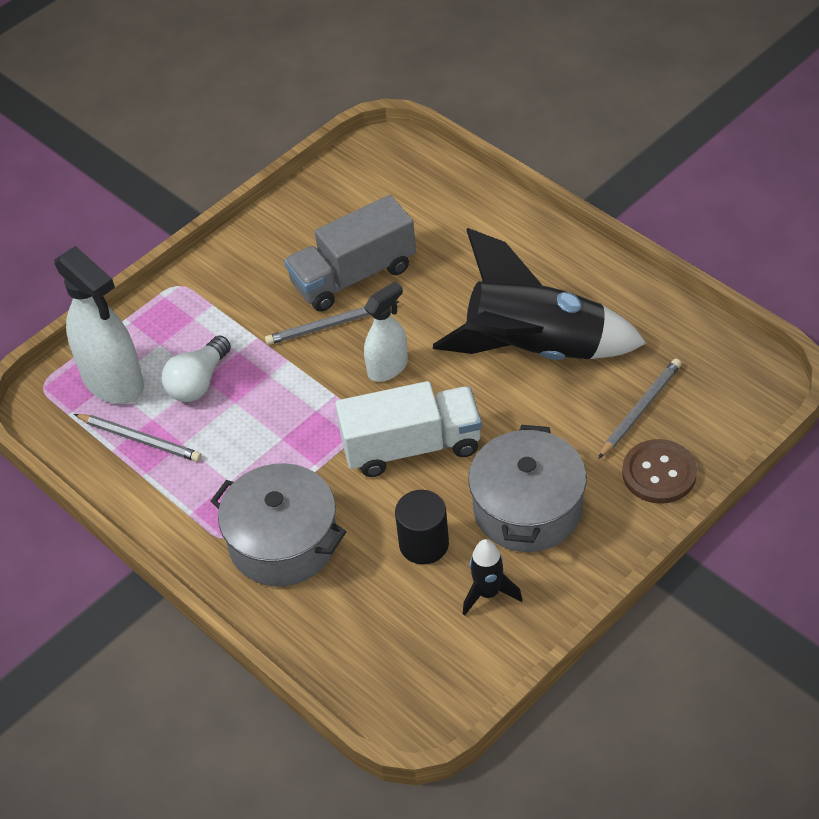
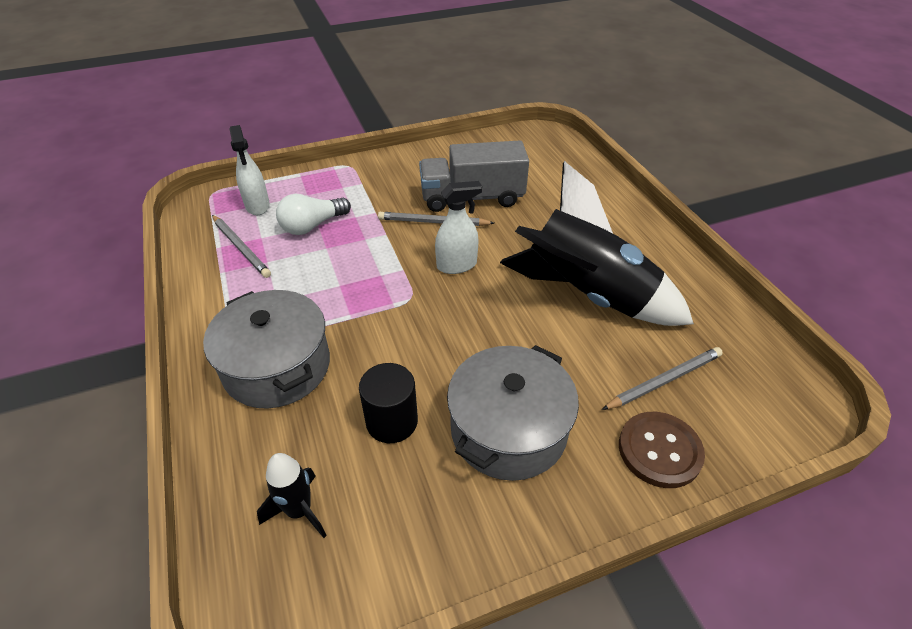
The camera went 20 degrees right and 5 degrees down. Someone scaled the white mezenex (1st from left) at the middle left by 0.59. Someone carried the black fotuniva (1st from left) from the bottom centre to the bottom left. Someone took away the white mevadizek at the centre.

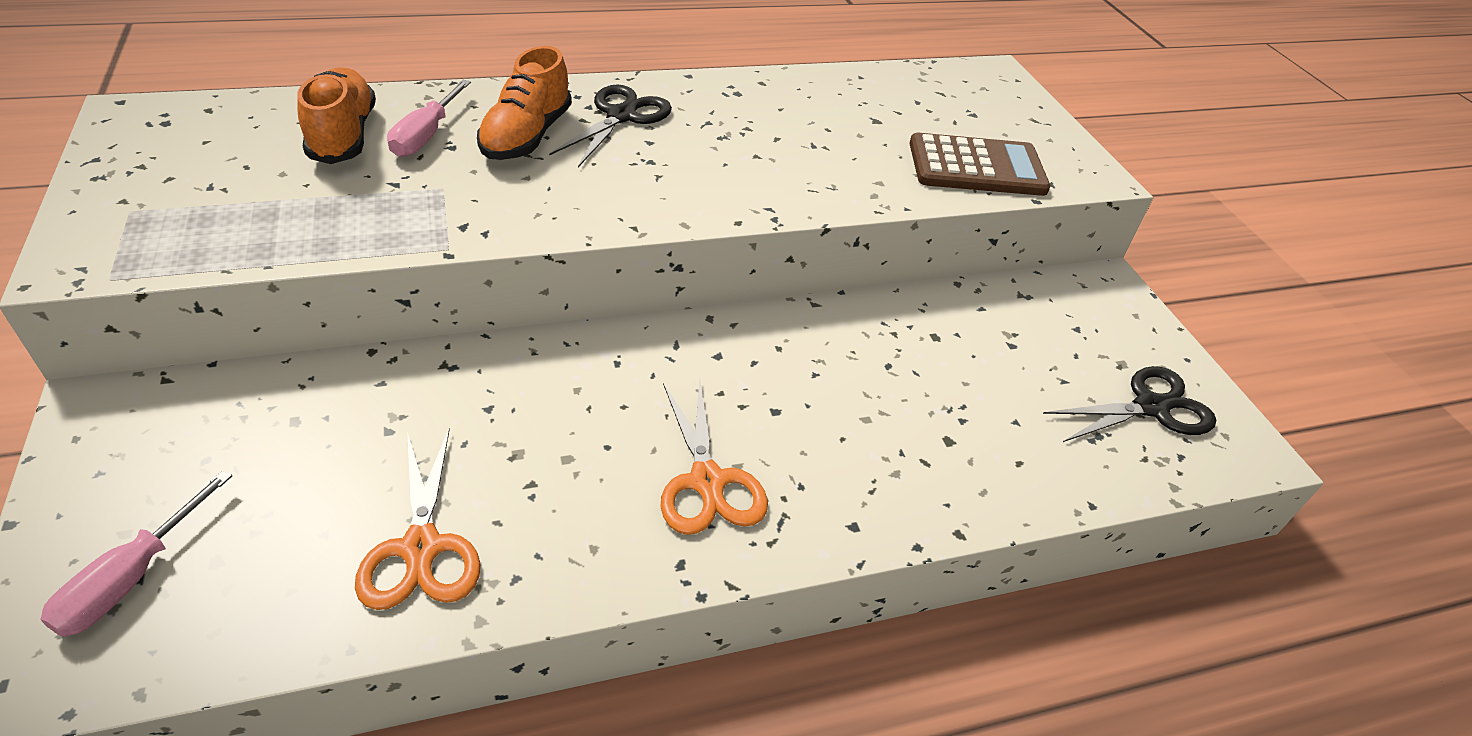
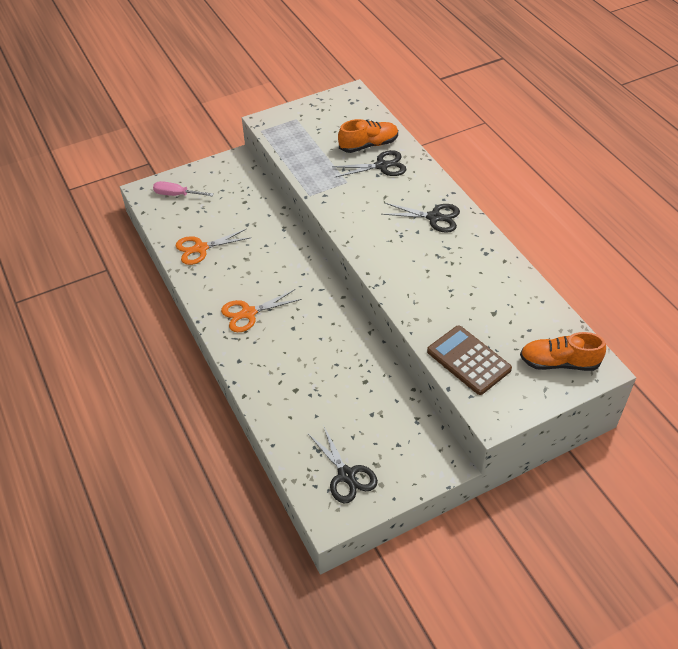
The camera went 85 degrees right and 5 degrees up. Someone swapped the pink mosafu (2nd from left) at the top left for the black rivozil (2nd from left) at the top centre. Someone rotated the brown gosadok at the top centre by 150 degrees clockwise. Someone carried the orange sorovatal (2nd from left) from the top centre to the middle right.

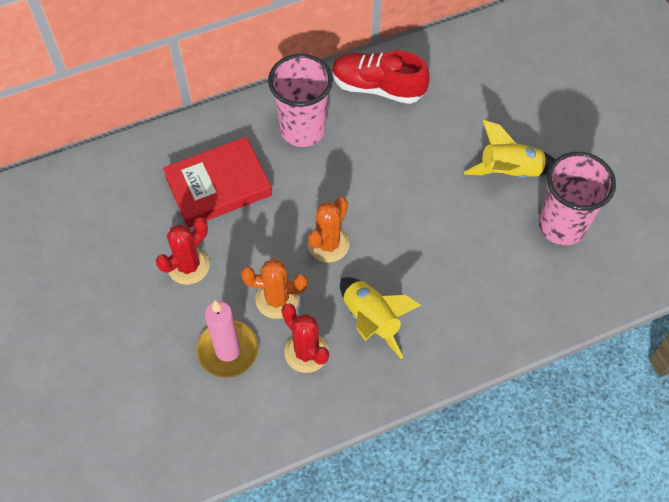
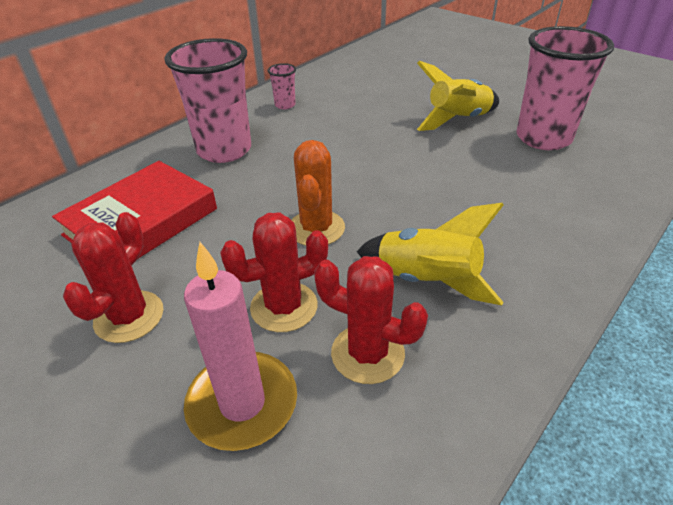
The camera went 25 degrees left and 20 degrees down. Someone repainted the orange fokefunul (1st from left) at the centre, which became the red fokefunul (2nd from left) at the centre. Someone swapped the red sorovatal at the top centre for the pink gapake (2nd from left) at the top centre.

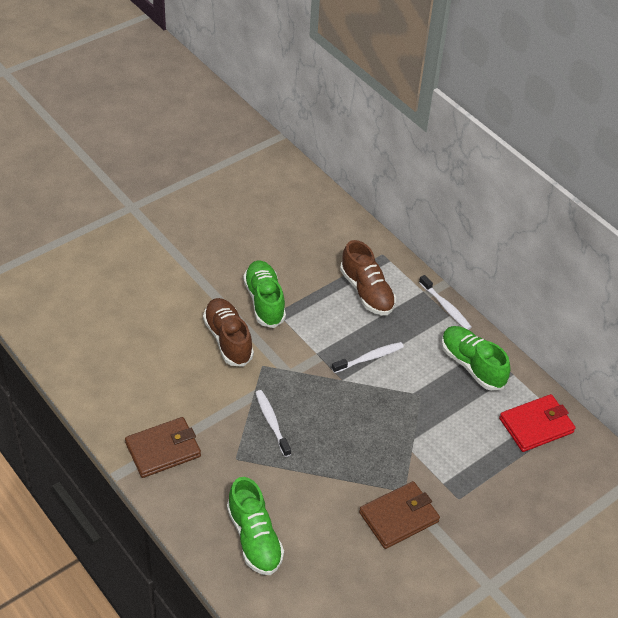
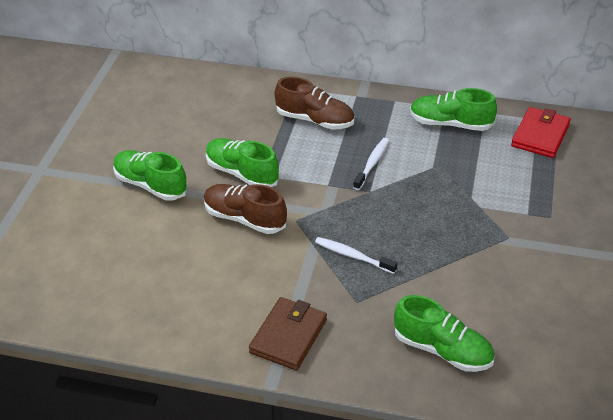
The camera went 35 degrees left and 5 degrees down. Someone put down the green sorovatal (1st from left) at the middle left. Someone took away the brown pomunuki (2nd from left) at the bottom centre. Someone took away the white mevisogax (3rd from left) at the middle right.

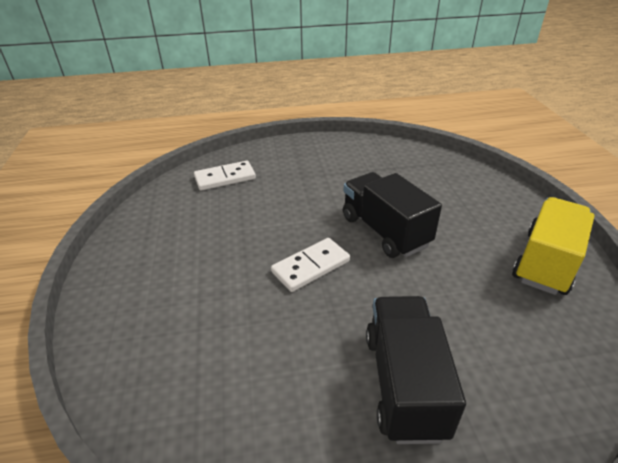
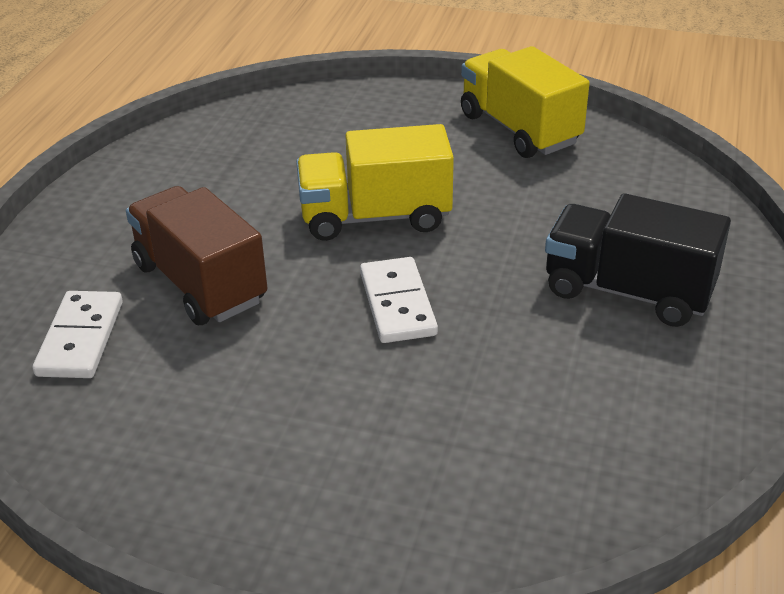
The camera went 65 degrees left and 0 degrees up. Someone put down the brown mevadizek at the middle left. Someone repainted the black mevadizek (1st from left) at the centre, which became the yellow mevadizek (1st from left) at the top centre.

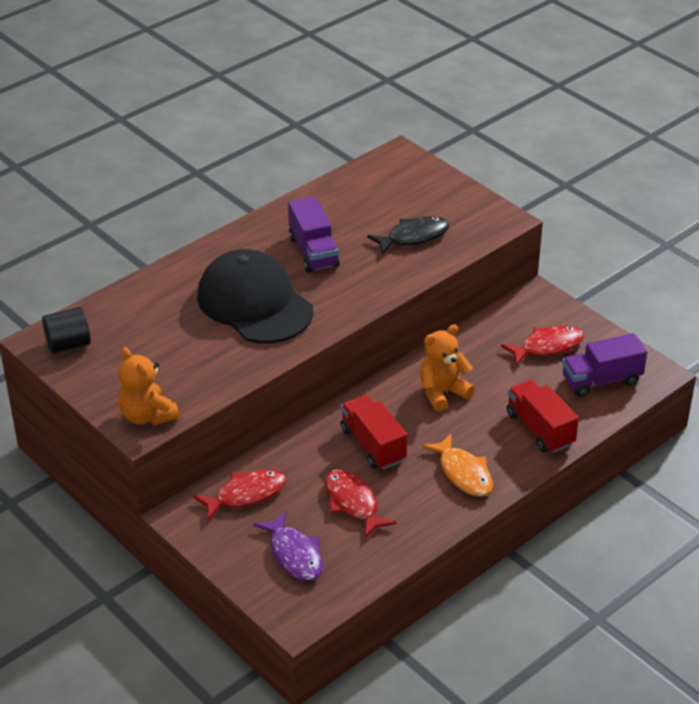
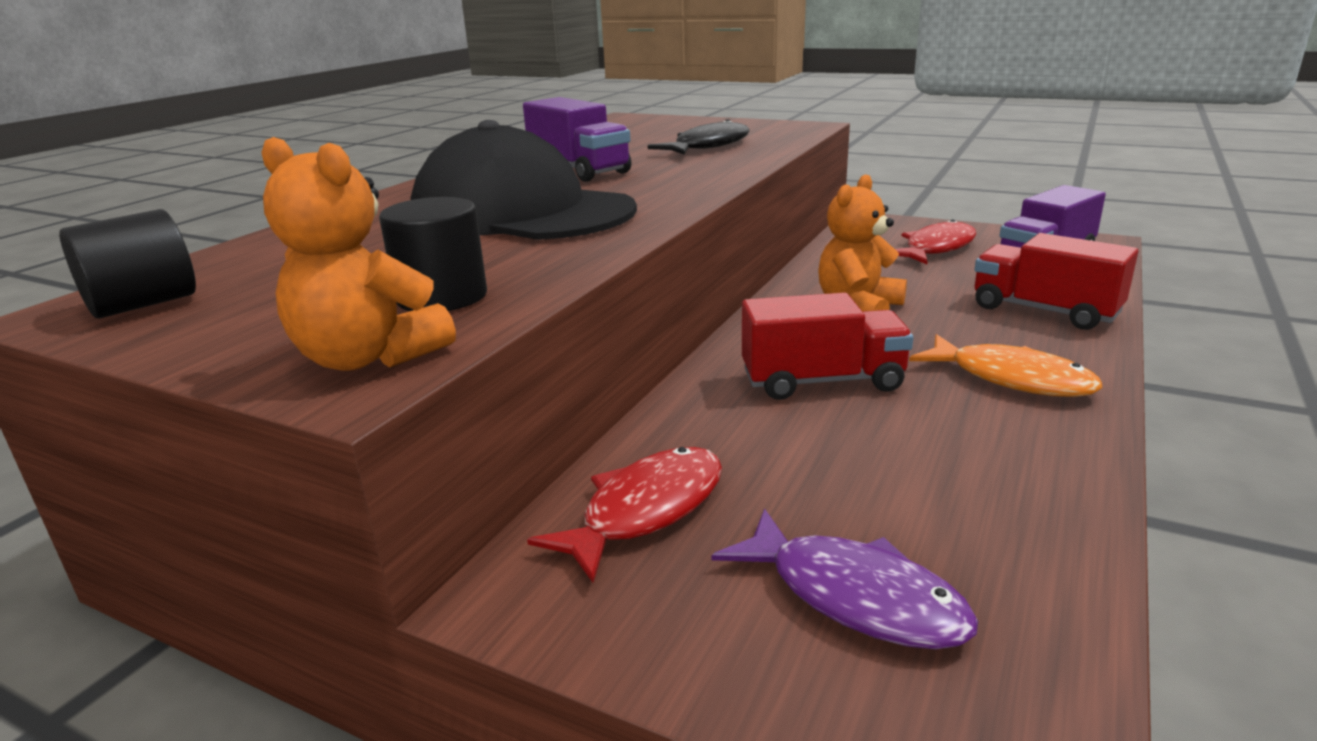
The camera went 20 degrees left and 15 degrees down. Someone put down the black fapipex (2nd from left) at the middle left. Someone rotated the red mevadizek (1st from left) at the centre by 135 degrees clockwise. Someone took away the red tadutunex (2nd from left) at the bottom centre.

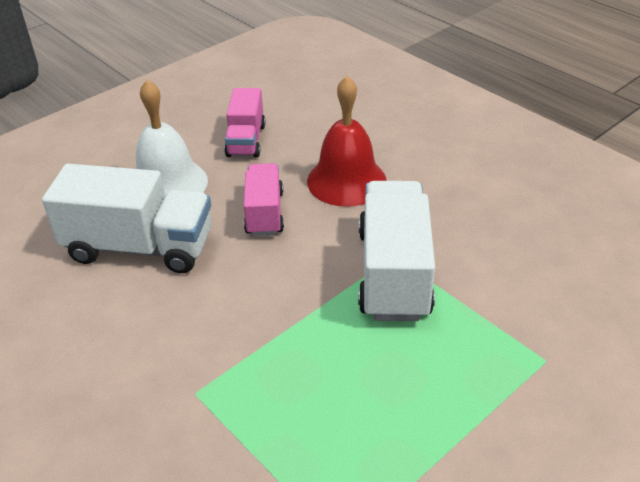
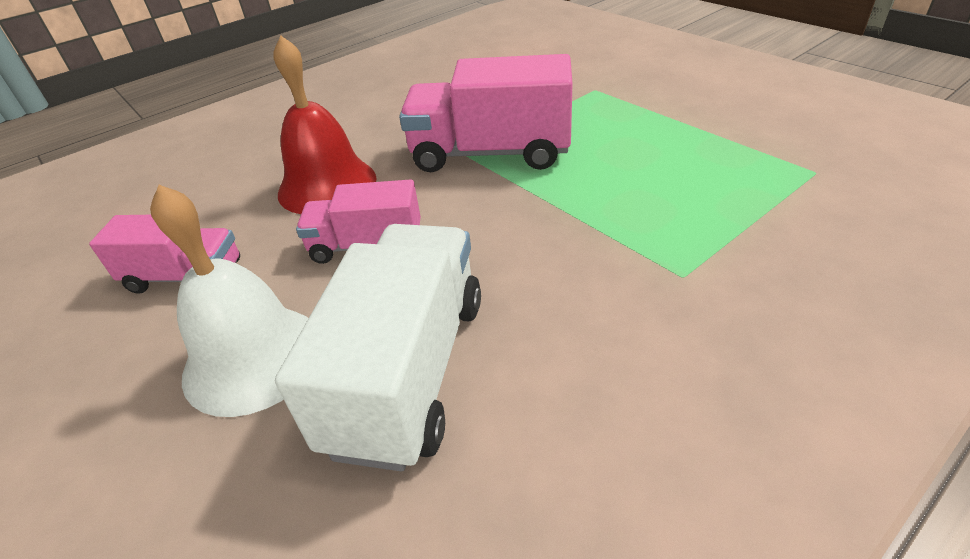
The camera went 85 degrees left and 0 degrees up. Someone repainted the white mevadizek (2nd from left) at the centre, which became the pink mevadizek (3rd from left) at the top centre.

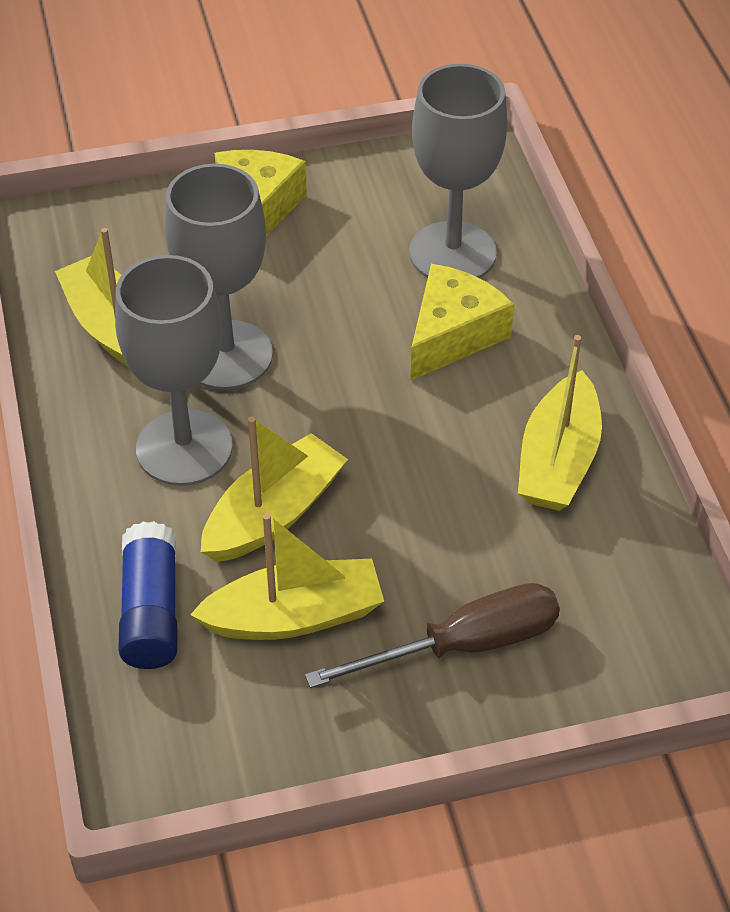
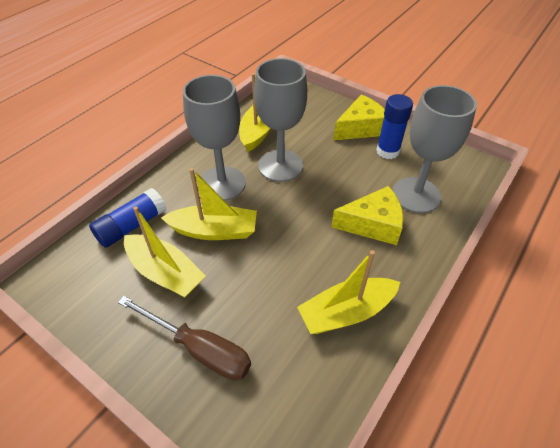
The camera went 50 degrees right and 0 degrees up. Someone put down the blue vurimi (2nd from left) at the top right.

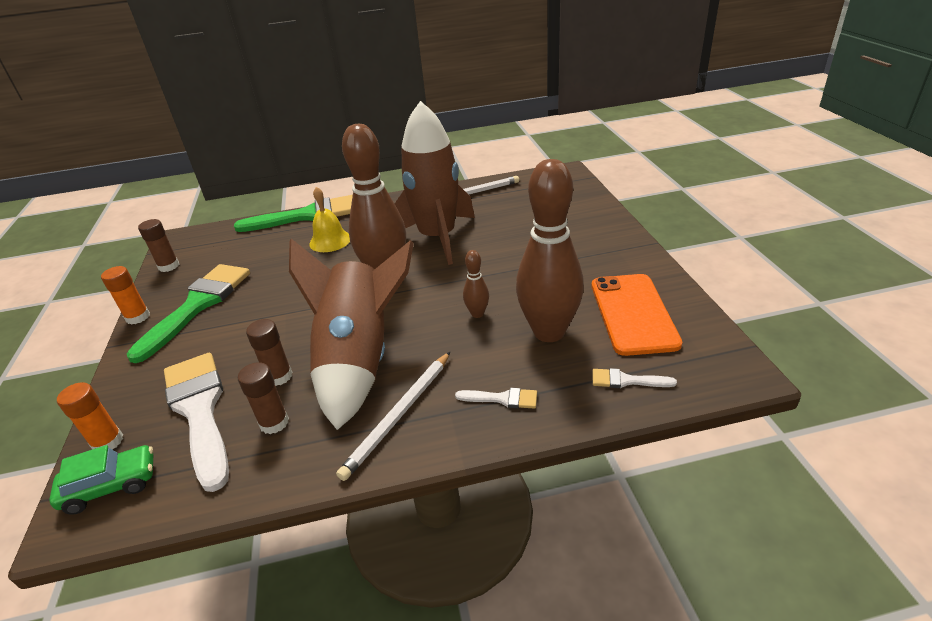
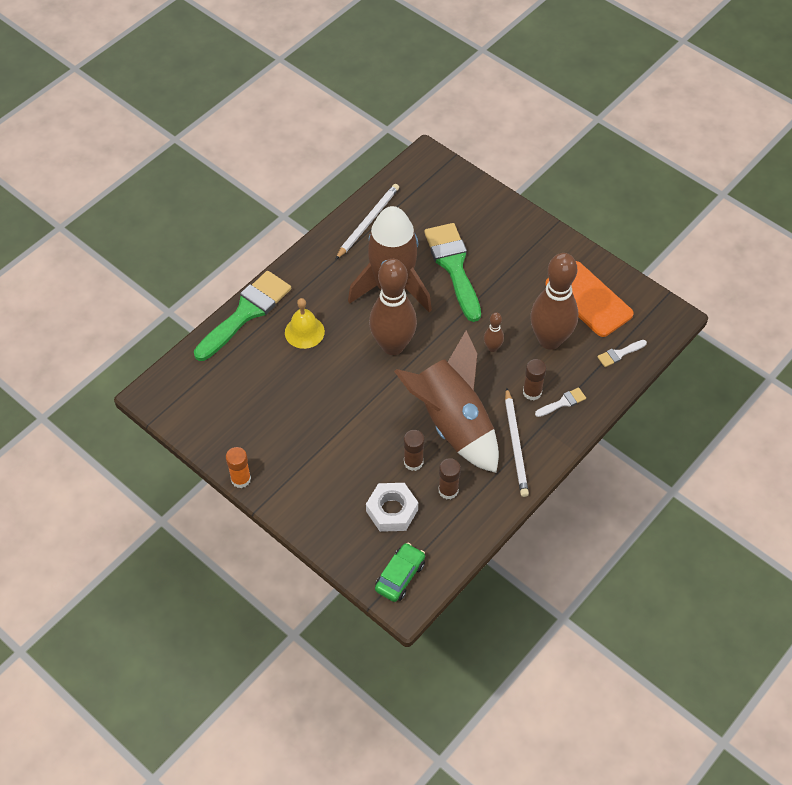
The camera went 40 degrees left and 20 degrees up. Someone swapped the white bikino (1st from left) at the bottom left for the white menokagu at the centre. Someone carried the green bikino (1st from left in the first image) from the middle left to the centre. Someone carried the brown vurimi (1st from left in the first image) from the middle left to the middle right. Someone took away the orange vurimi (1st from left) at the bottom left.

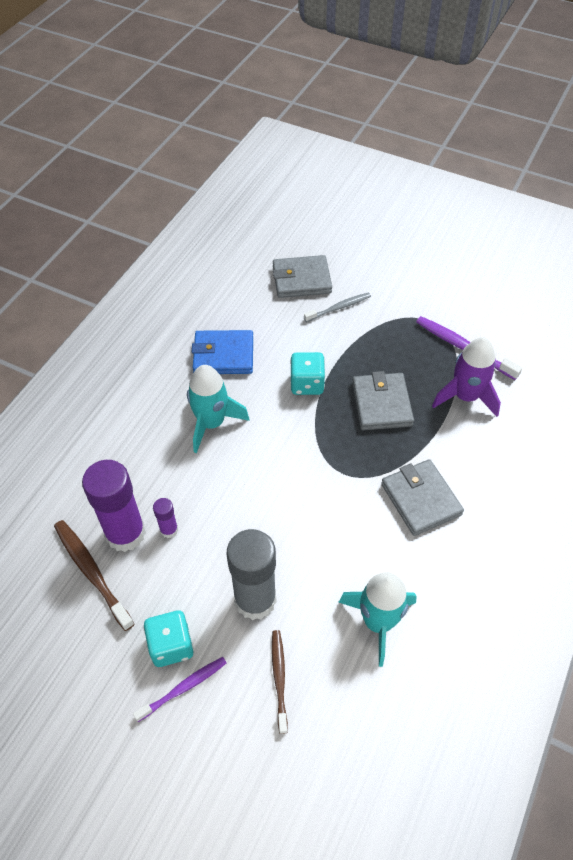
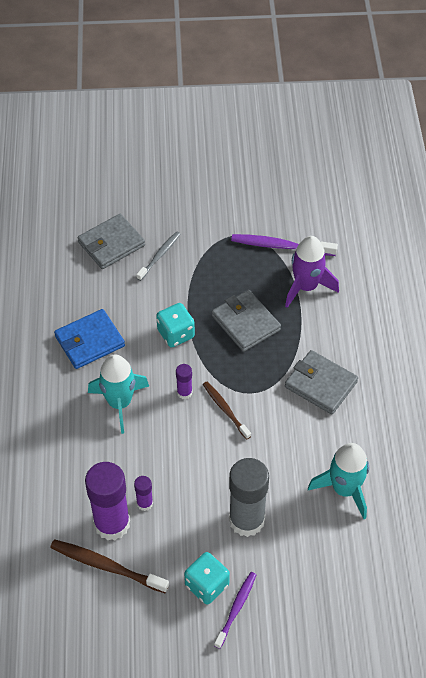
The camera went 30 degrees left and 0 degrees up. Someone put down the purple vurimi (3rd from left) at the centre. Someone carried the brown mevisogax (2nd from left) from the bottom centre to the centre.

